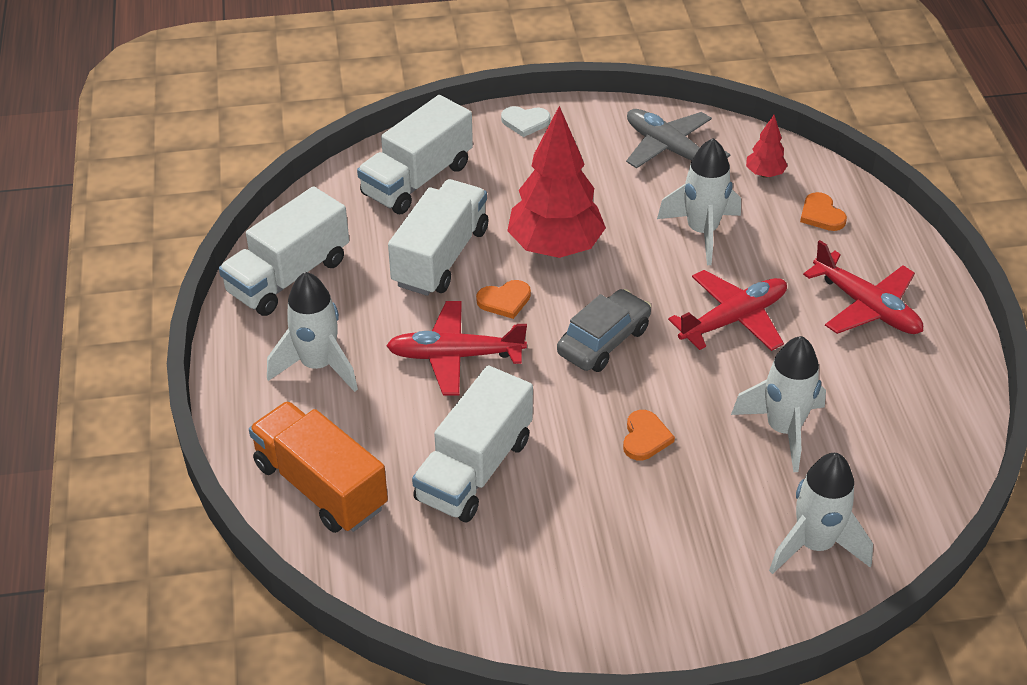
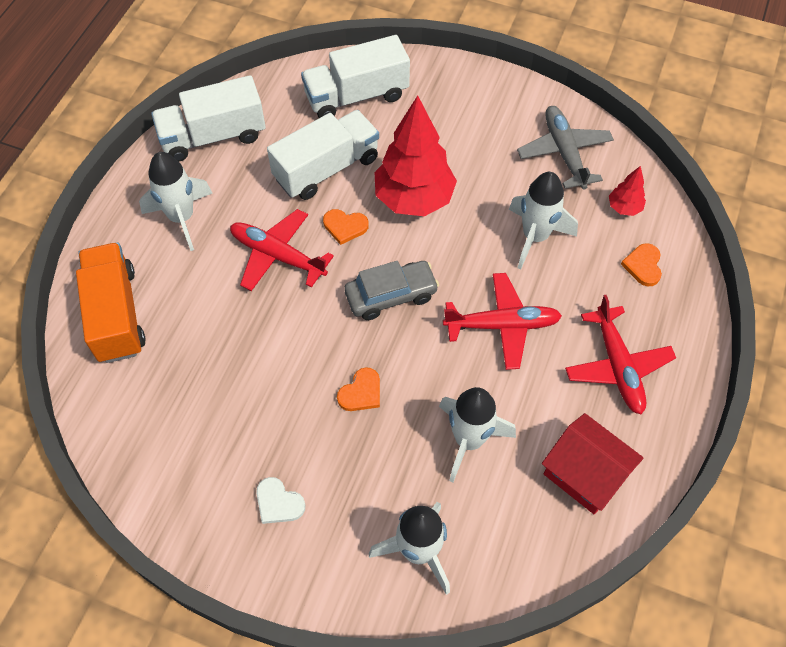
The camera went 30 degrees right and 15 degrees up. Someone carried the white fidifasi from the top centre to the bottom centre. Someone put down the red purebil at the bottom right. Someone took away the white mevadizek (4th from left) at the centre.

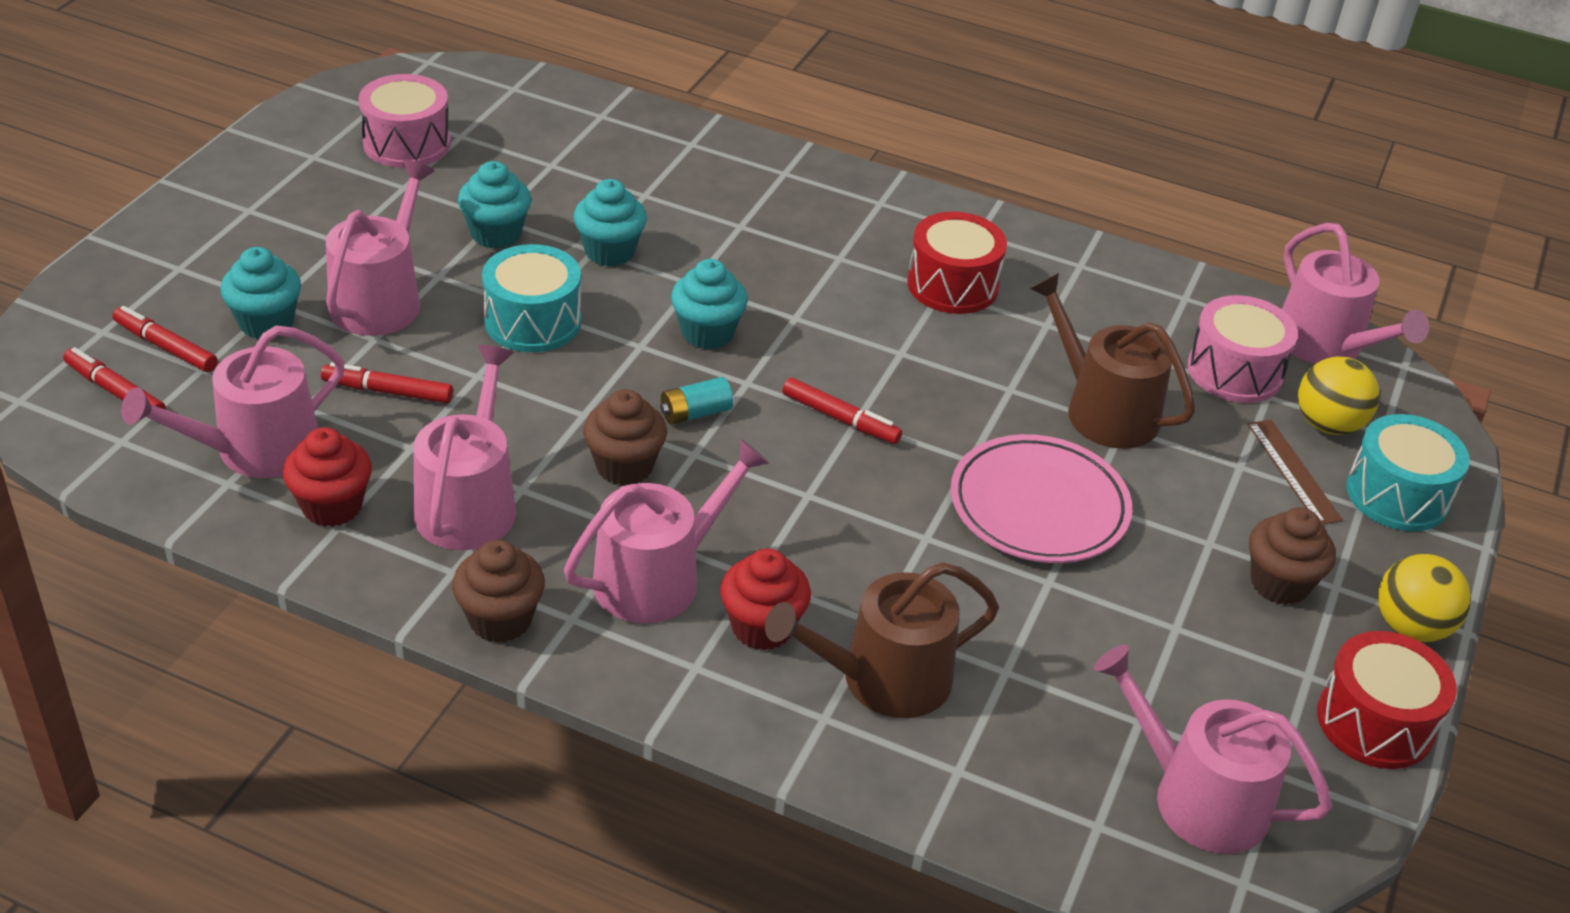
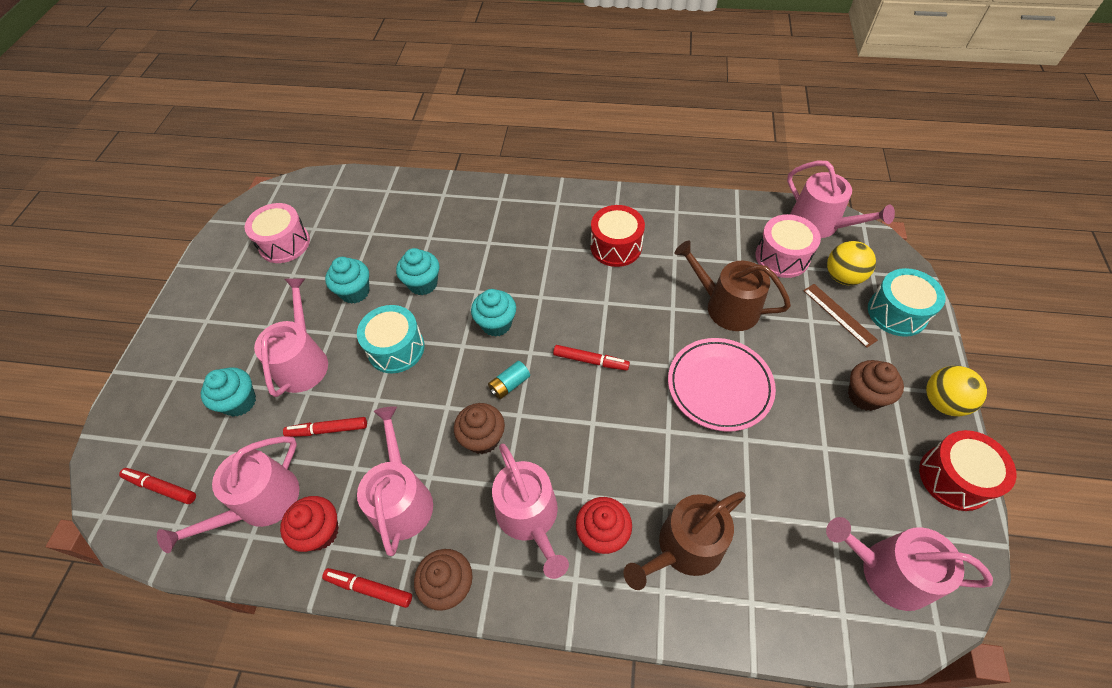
The camera went 10 degrees left and 15 degrees up. Someone carried the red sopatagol (2nd from left in the first image) from the middle left to the bottom left. Someone rotated the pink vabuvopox (4th from left) at the centre by 120 degrees clockwise.

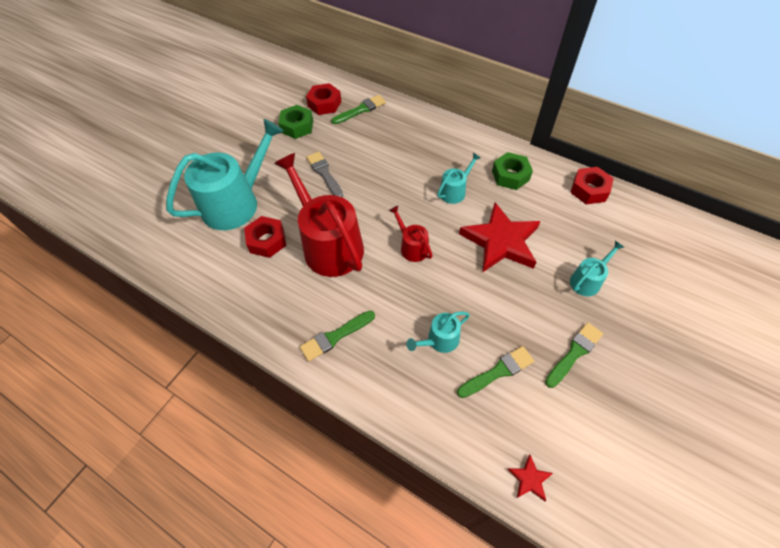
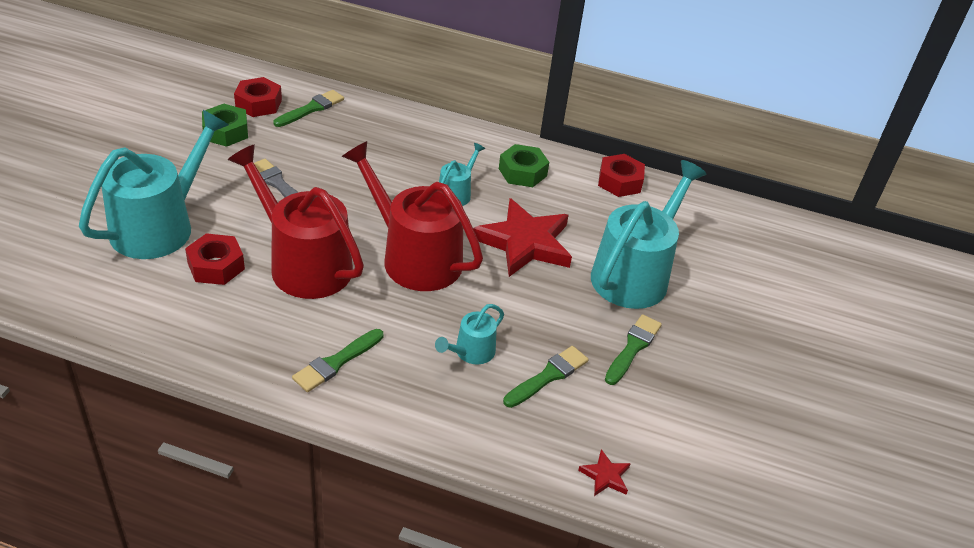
The camera went 20 degrees left and 15 degrees down. Someone scaled the red vabuvopox (2nd from left) at the centre by 2.14. Someone scaled the turquoise vabuvopox (4th from left) at the middle right by 2.14.

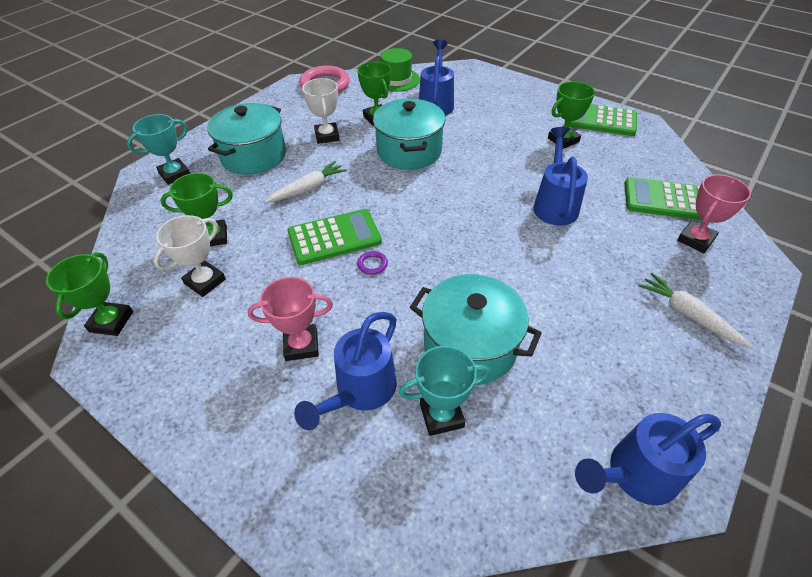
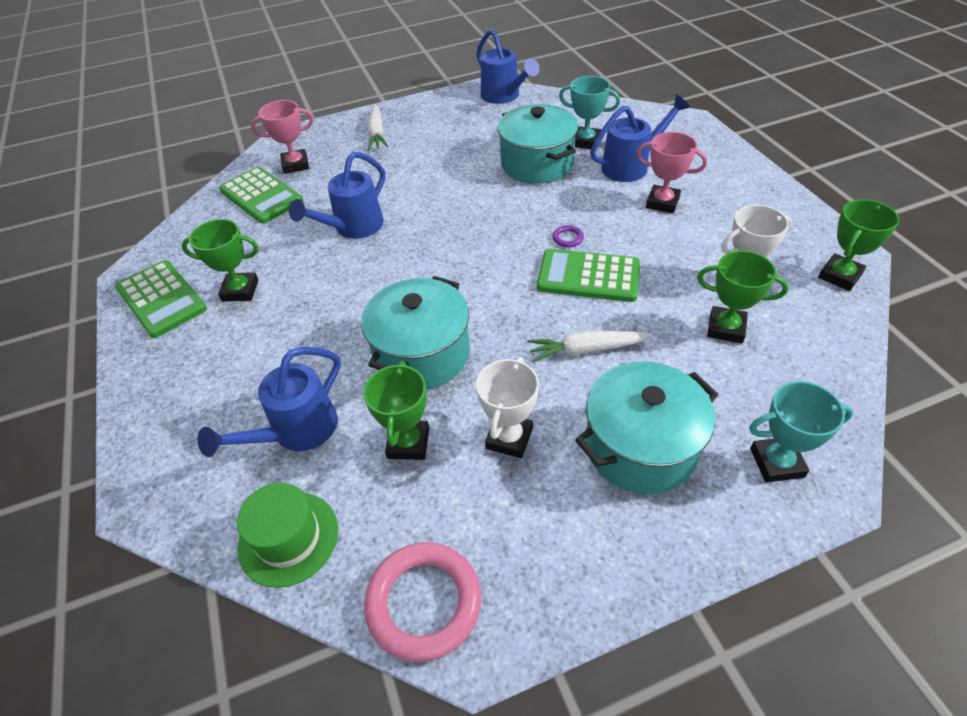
The camera went 145 degrees left and 0 degrees up. Someone rotated the blue vabuvopox (4th from left in the first image) at the bottom right by 45 degrees clockwise.

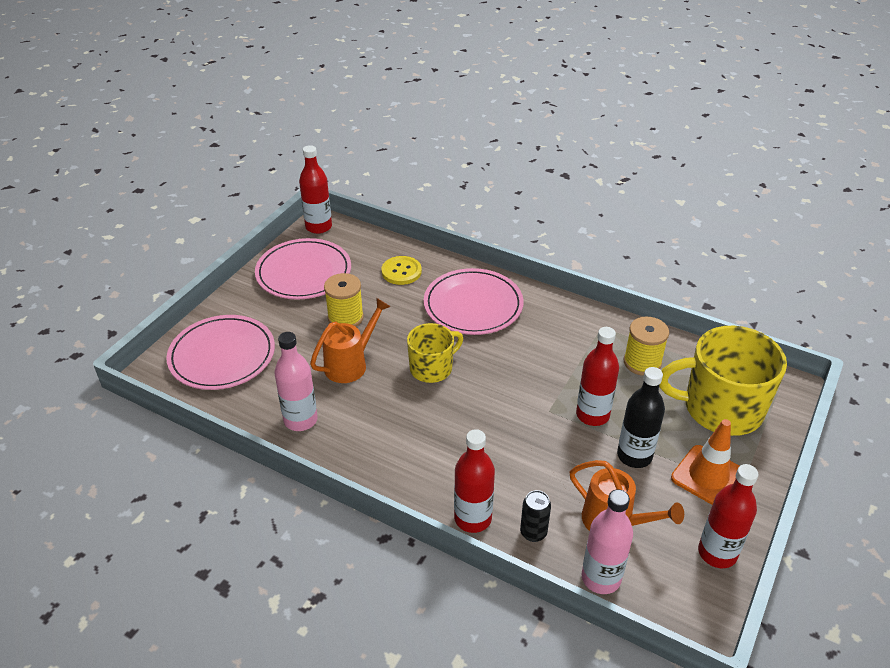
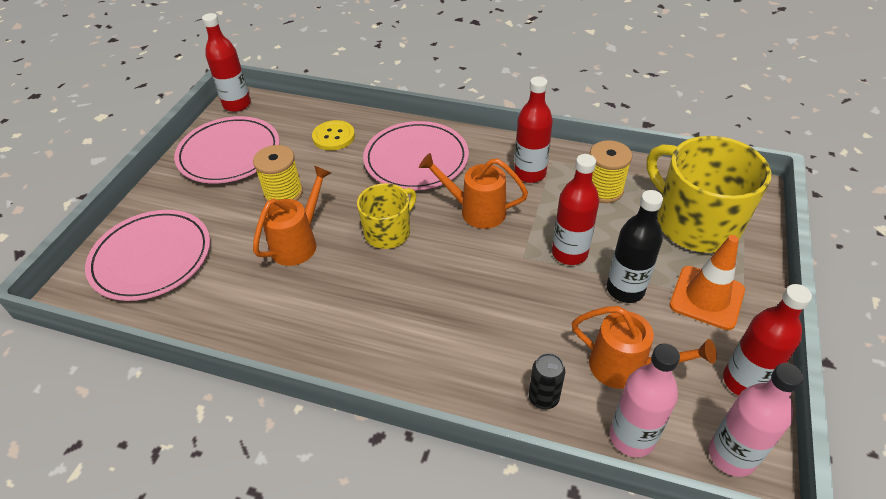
The camera went 10 degrees left and 5 degrees up. Someone put down the orange vabuvopox (2nd from left) at the centre. Someone carried the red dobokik (2nd from left) from the bottom centre to the top centre. Someone rotated the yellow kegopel (2nd from left) at the middle right by 60 degrees clockwise. Someone carried the pink dobokik (1st from left in the first image) from the middle left to the bottom right.

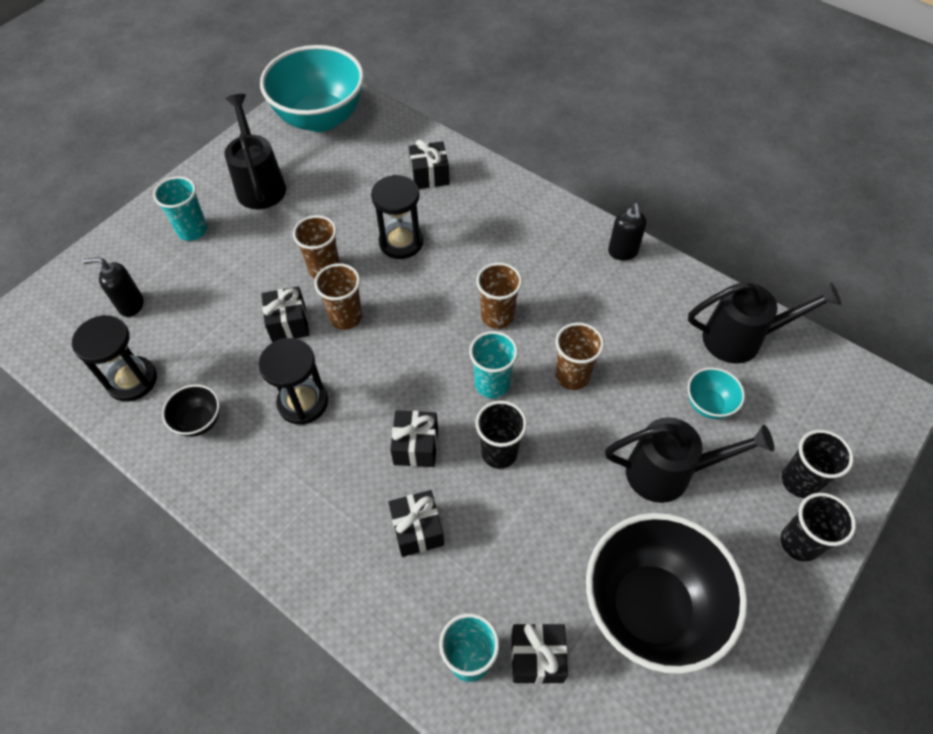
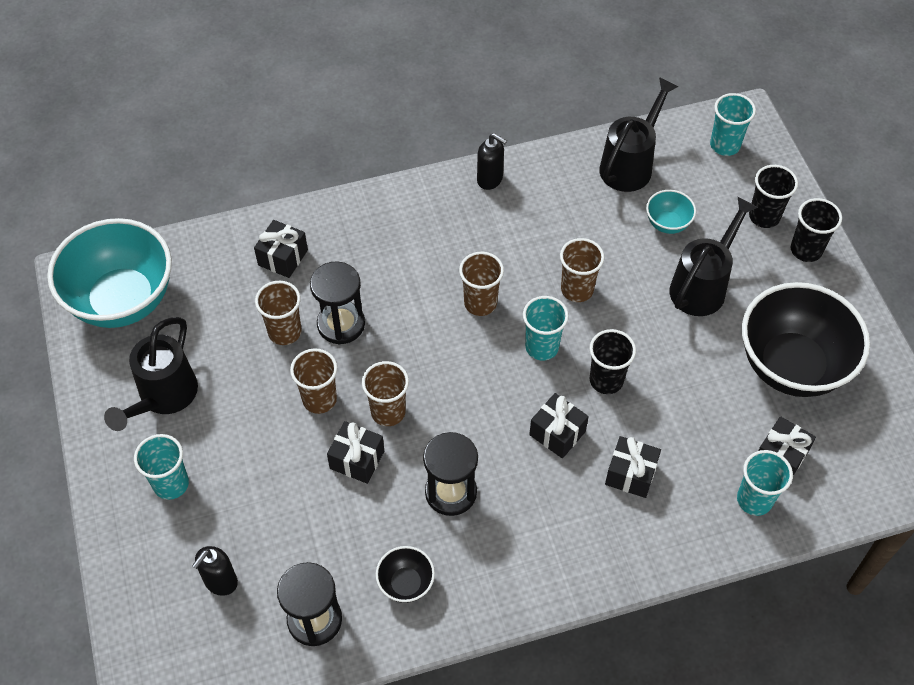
The camera went 55 degrees left and 0 degrees up. Someone rotated the black vabuvopox (1st from left) at the top left by 90 degrees counterclockwise. Someone put down the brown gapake (1st from left) at the middle left. Someone put down the turquoise gapake (3rd from left) at the top right.

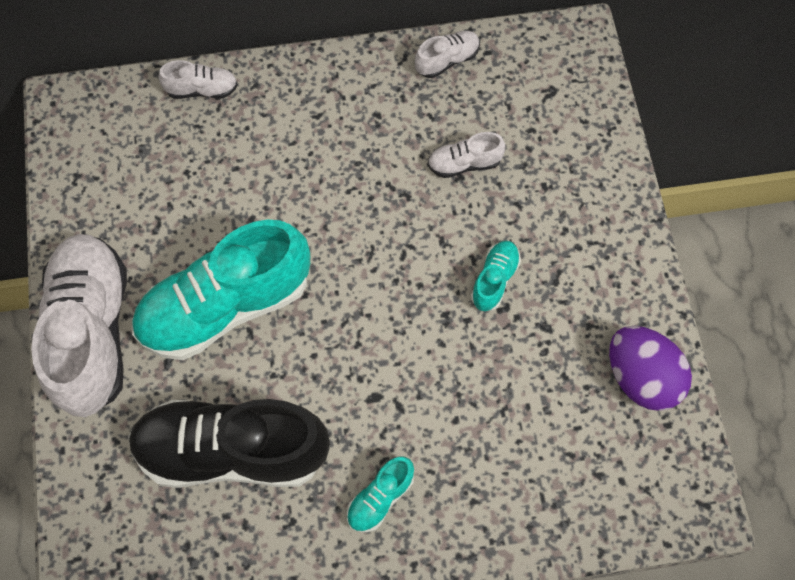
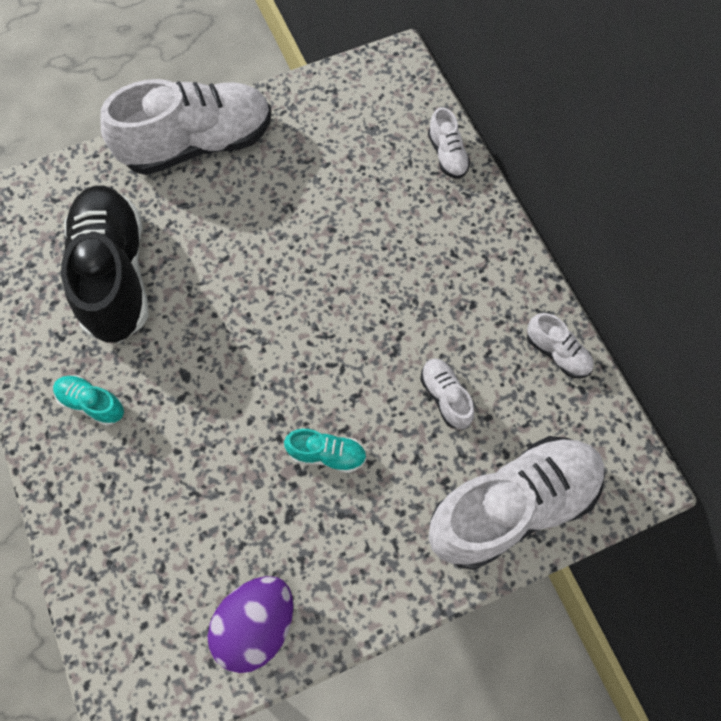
The camera went 75 degrees right and 0 degrees up. Someone put down the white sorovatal (4th from left) at the bottom right. Someone took away the turquoise sorovatal (1st from left) at the middle left.

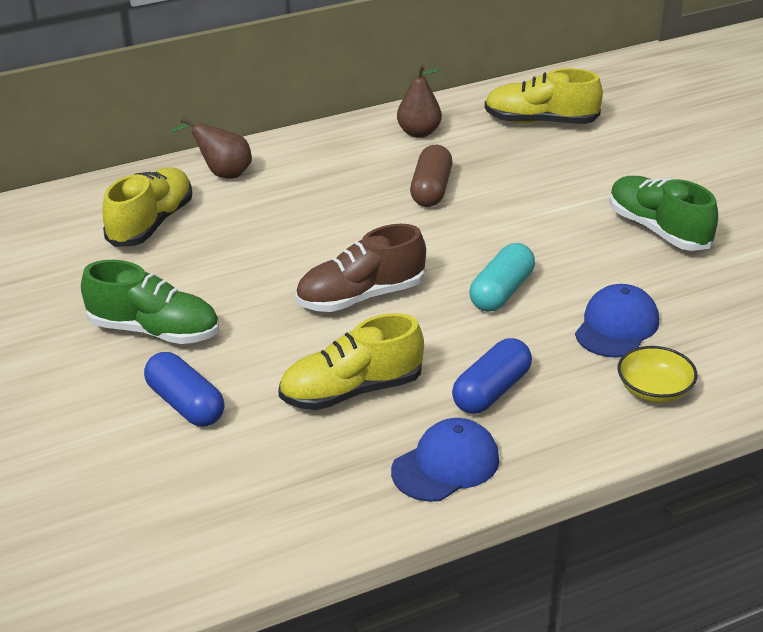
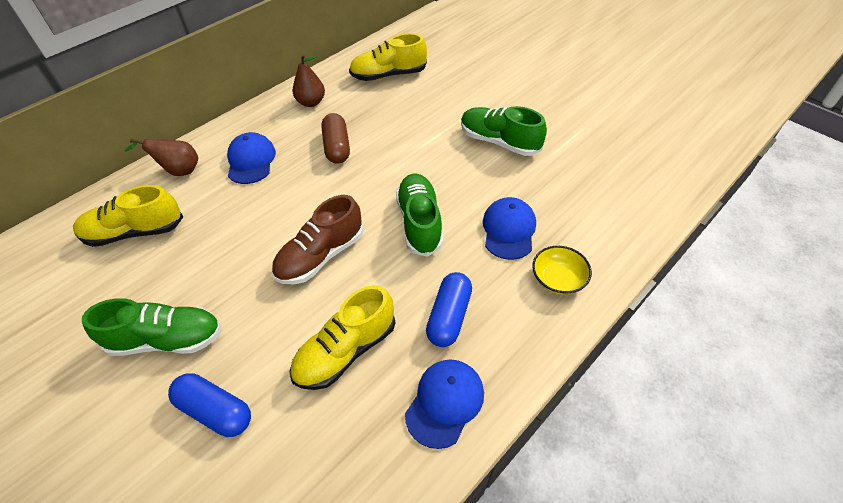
The camera went 20 degrees left and 15 degrees up. Someone rotated the yellow sorovatal (1st from left) at the top left by 105 degrees counterclockwise. Someone put down the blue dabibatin (1st from left) at the top left. Someone swapped the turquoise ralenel at the centre for the green sorovatal (2nd from left) at the centre.

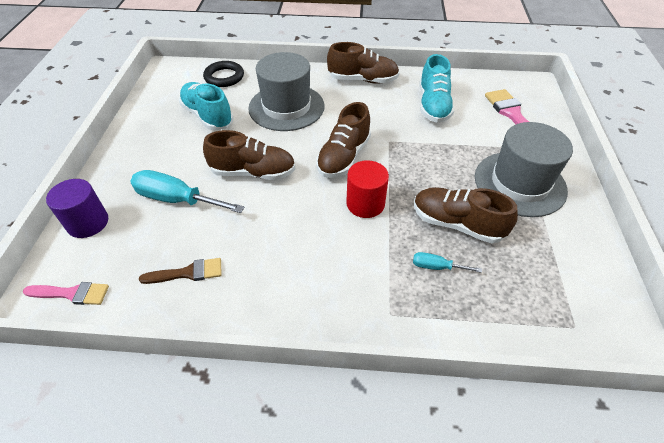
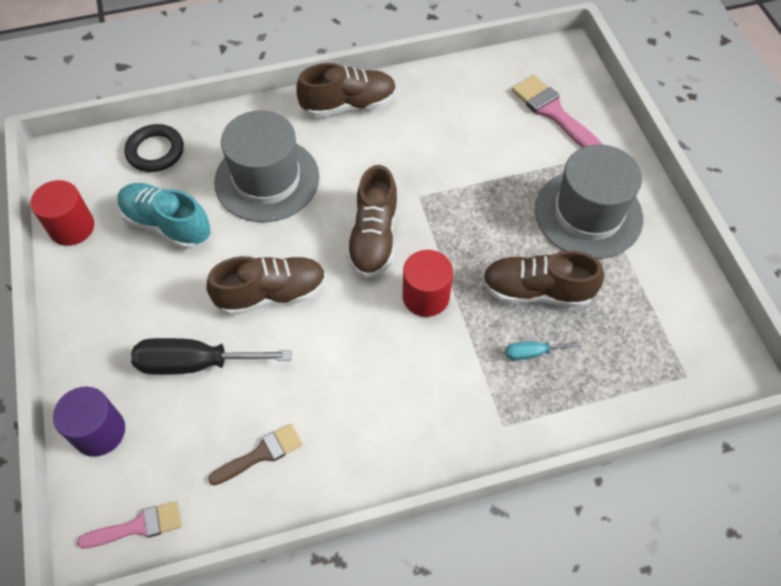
The camera went 20 degrees left and 10 degrees up. Someone put down the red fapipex (1st from left) at the middle left. Someone repainted the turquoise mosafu (1st from left) at the middle left, which became the black mosafu at the middle left. Someone took away the turquoise sorovatal (2nd from left) at the top centre.

